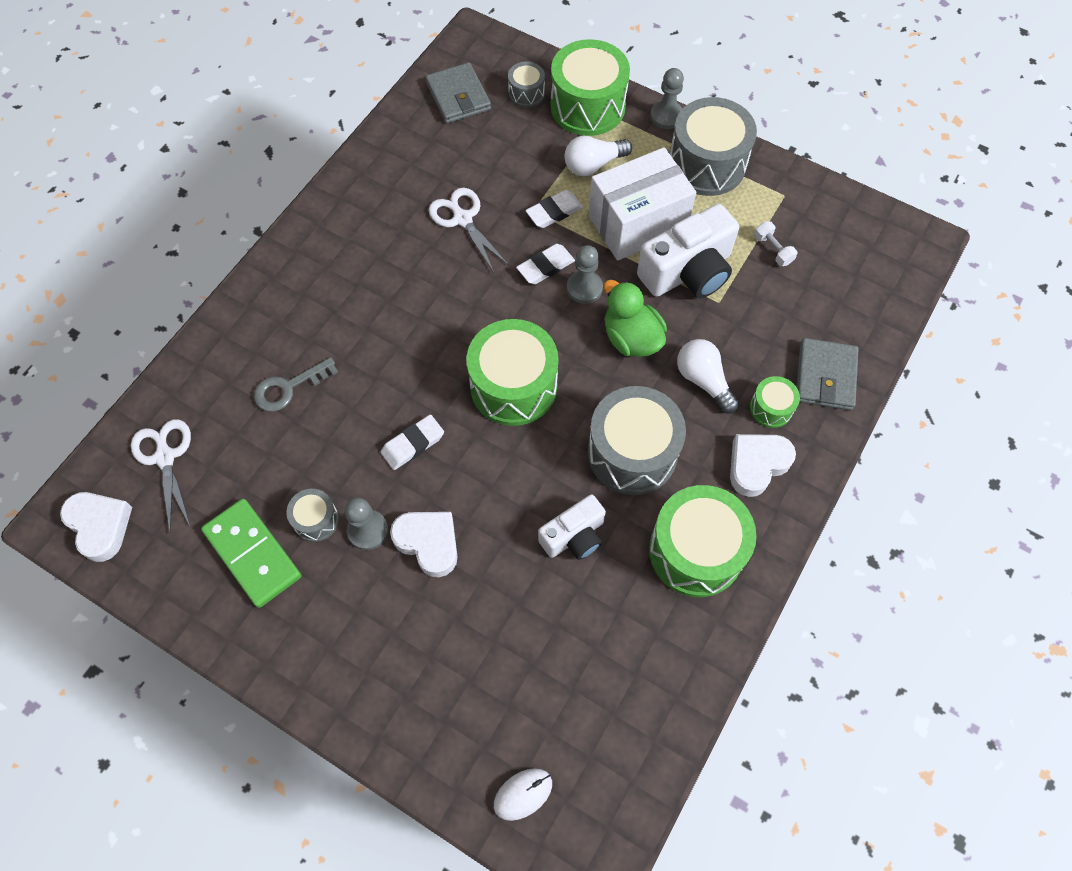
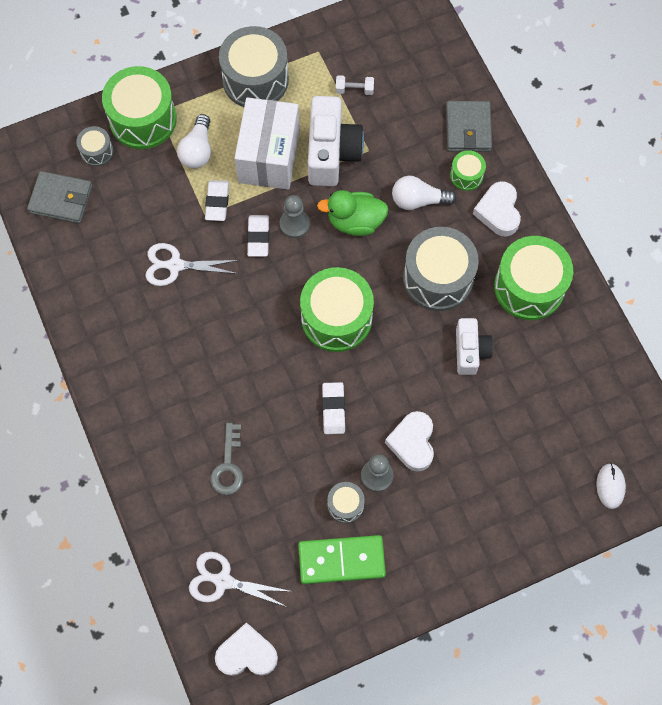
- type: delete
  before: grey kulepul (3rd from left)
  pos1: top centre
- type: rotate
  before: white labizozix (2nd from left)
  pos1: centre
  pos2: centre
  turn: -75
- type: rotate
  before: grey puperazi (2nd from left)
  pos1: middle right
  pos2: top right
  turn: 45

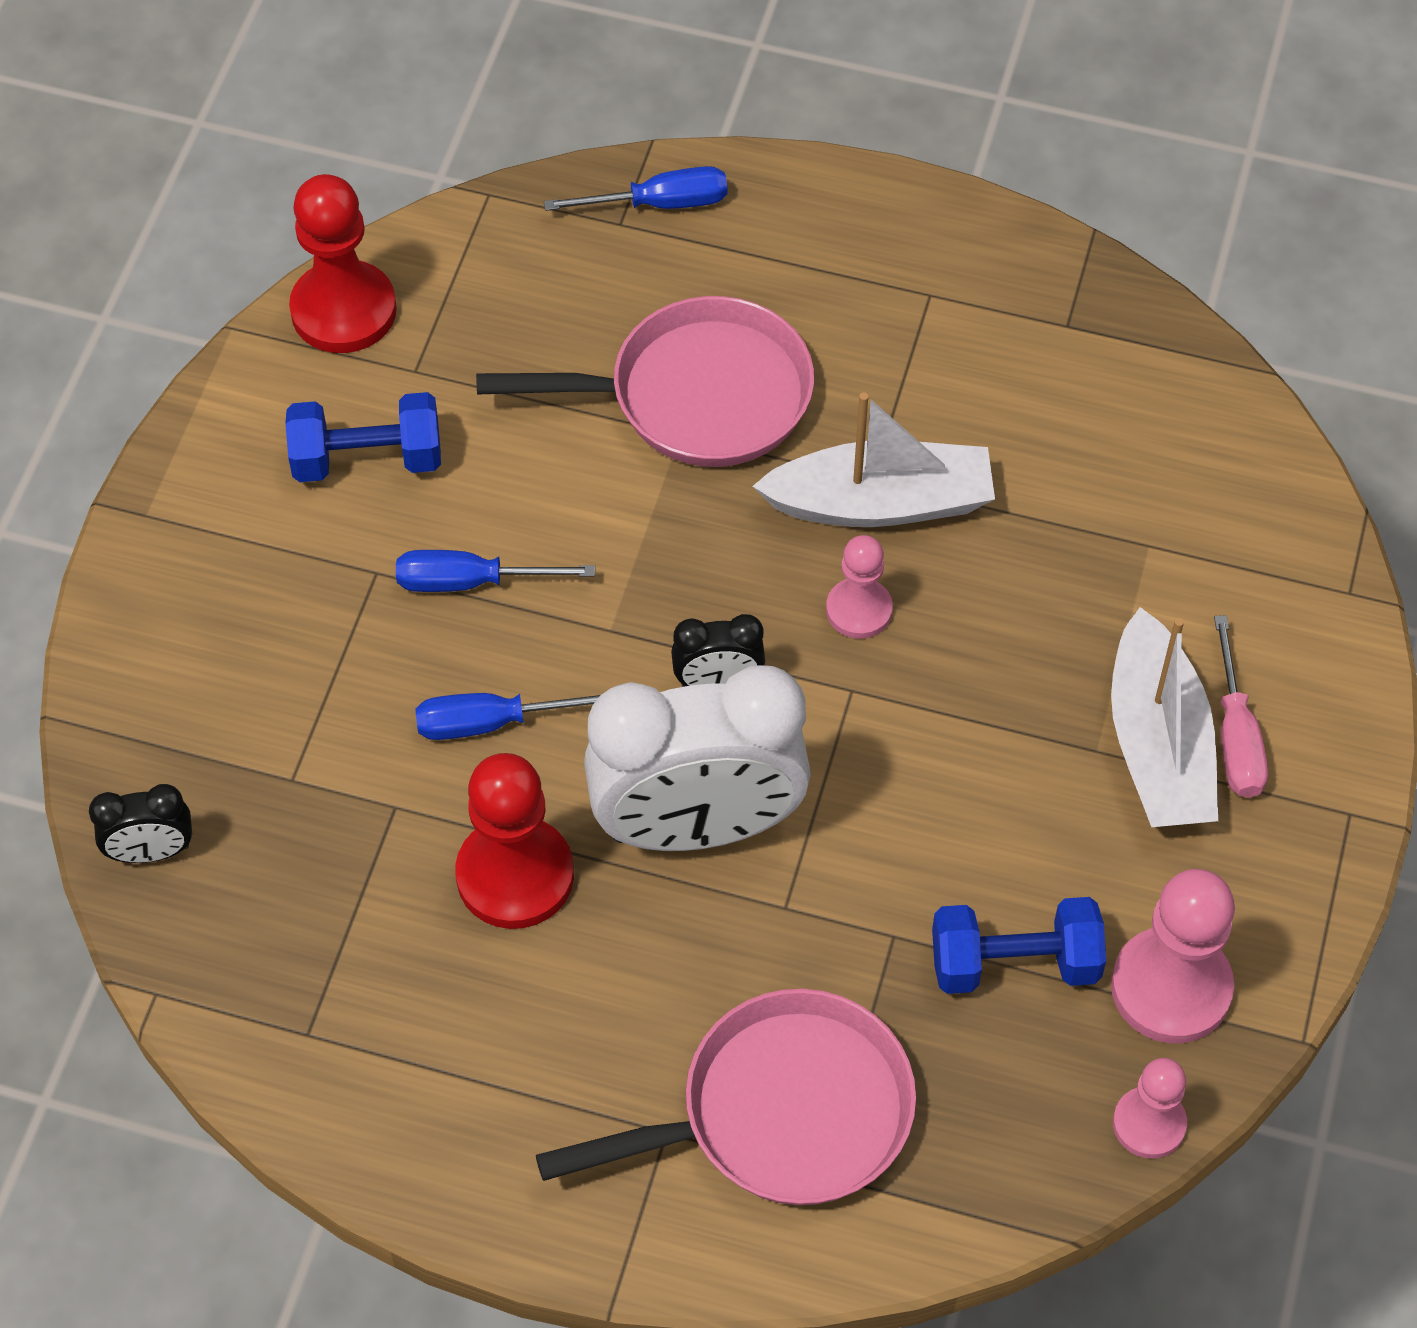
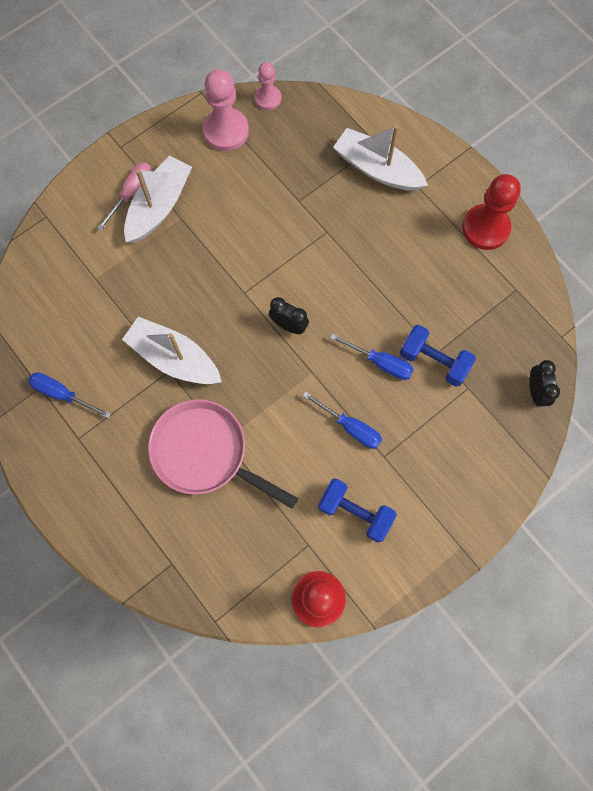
- type: delete
  before: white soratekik
  pos1: centre
- type: delete
  before: pink kulepul (1st from left)
  pos1: centre
- type: move
  before: red kulepul (2nd from left)
  pos1: centre
  pos2: top right
- type: move
  before: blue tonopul (3rd from left in the first image)
  after: blue tonopul (1st from left)
  pos1: top centre
  pos2: middle left
- type: move
  before: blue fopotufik (2nd from left)
  pos1: bottom right
  pos2: middle right
- type: replace
  before: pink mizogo (2nd from left)
  after: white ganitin (3rd from left)
  pos1: bottom centre
  pos2: top centre
- type: rotate
  before: black soratekik (1st from left in the first image)
  pos1: middle left
  pos2: middle right
  turn: 60

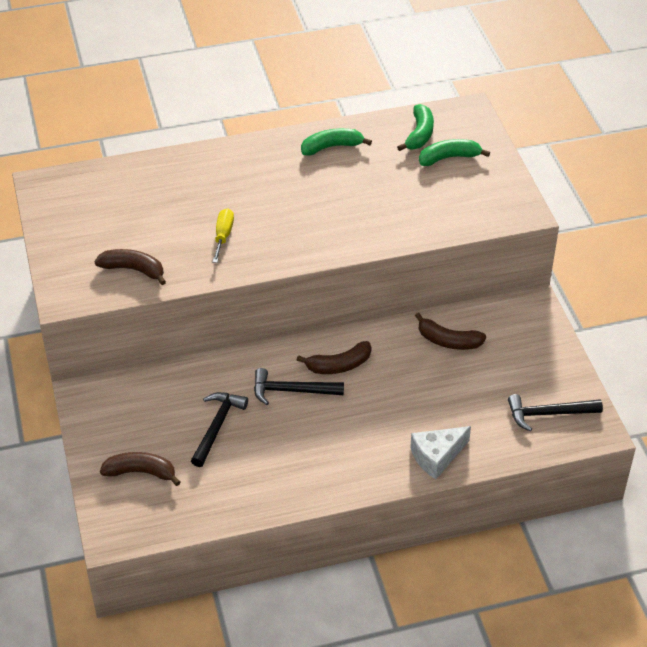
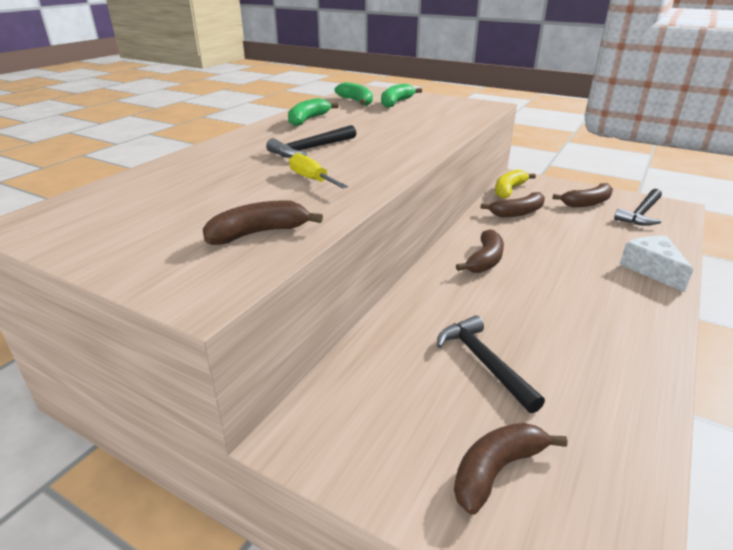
- type: insert
  after: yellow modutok
  pos2: middle right
- type: insert
  after: brown modutok (5th from left)
  pos2: middle right
- type: move
  before: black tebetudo (2nd from left in the first image)
  after: black tebetudo (1st from left)
  pos1: centre
  pos2: top centre
- type: rotate
  before: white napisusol
  pos1: bottom right
  pos2: middle right
  turn: 150

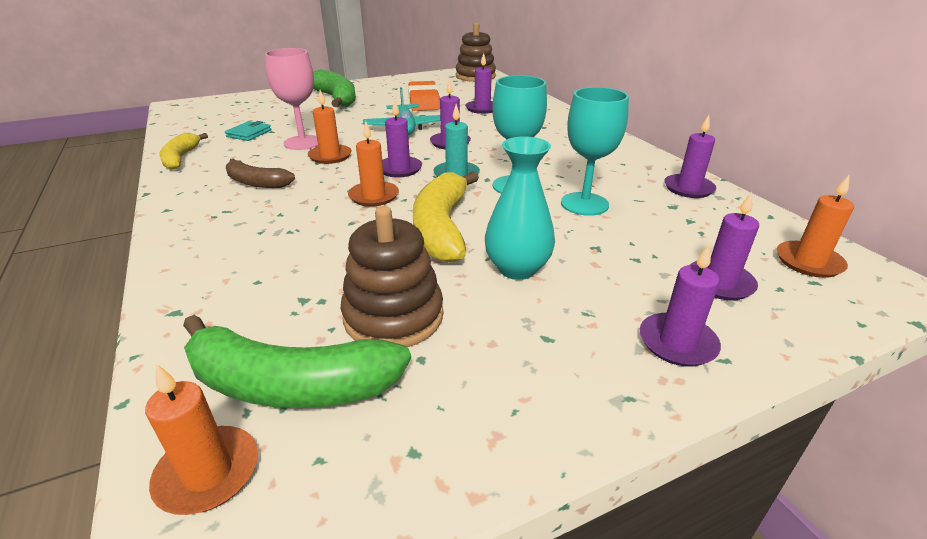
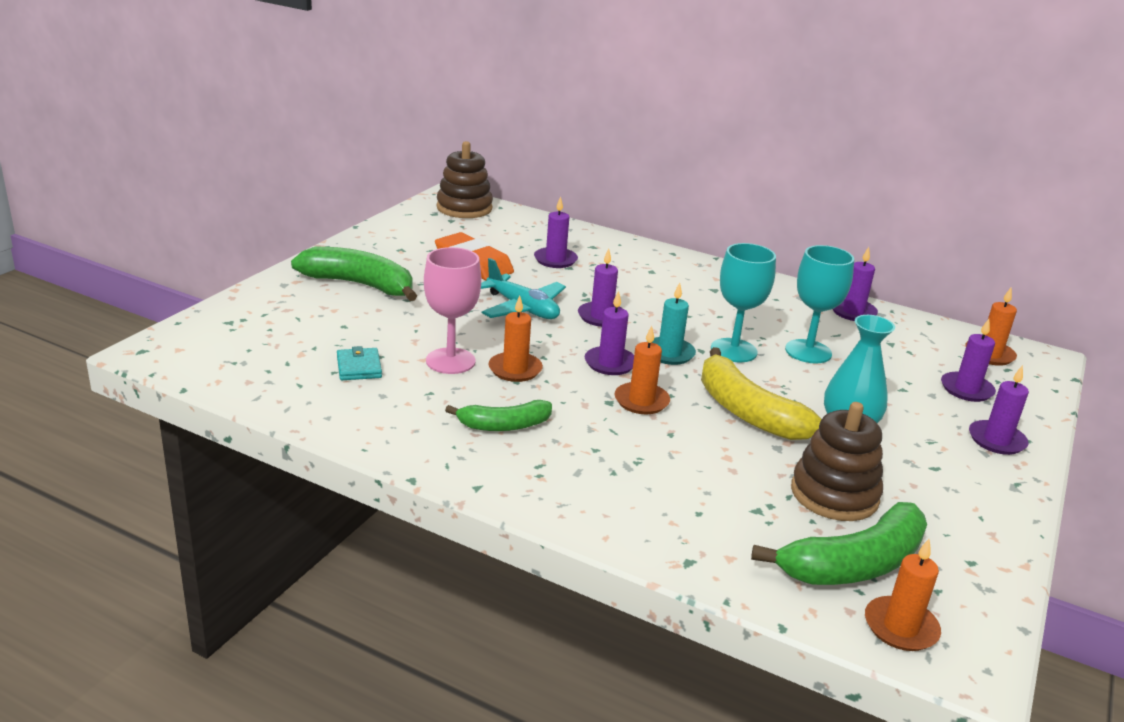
- type: delete
  before: yellow modutok (1st from left)
  pos1: top left
- type: recolor
  before: brown modutok
  after: green modutok (2nd from left)
  pos1: top left
  pos2: centre

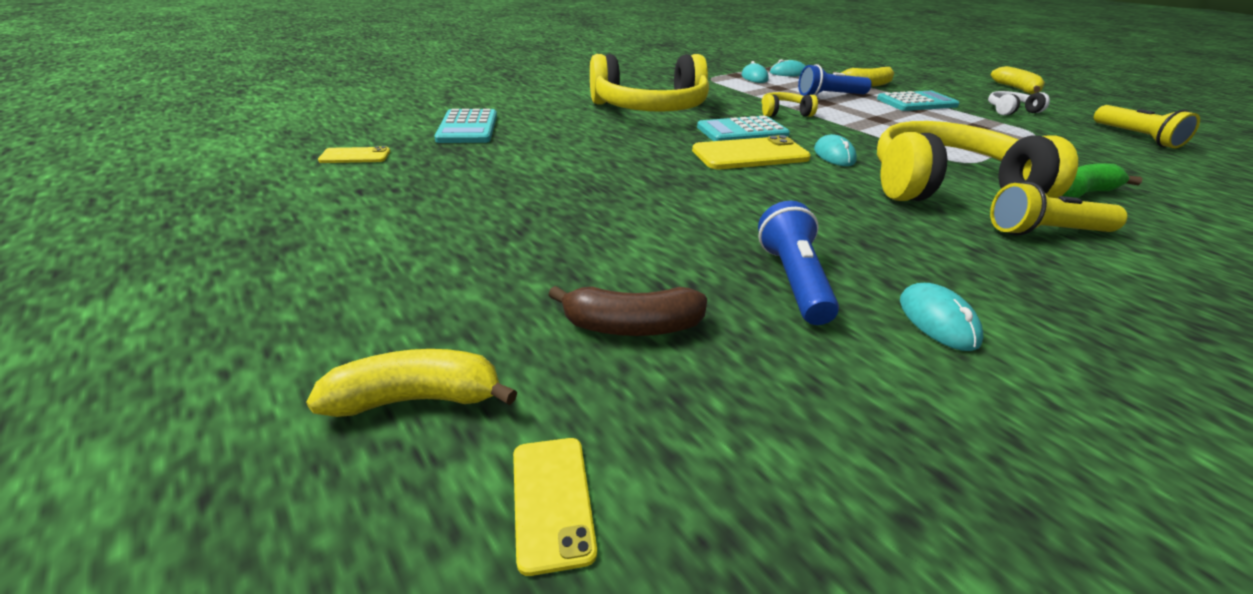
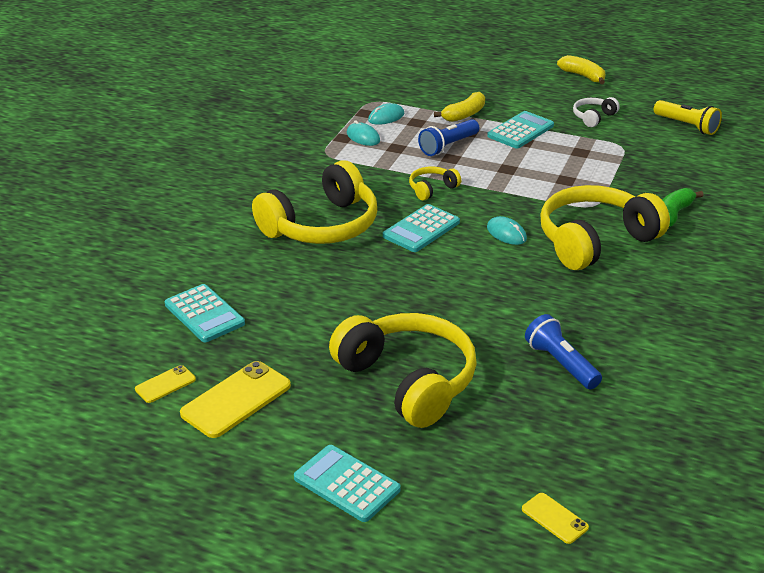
- type: delete
  before: yellow modutok (1st from left)
  pos1: middle left
- type: delete
  before: brown modutok
  pos1: centre
- type: delete
  before: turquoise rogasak (4th from left)
  pos1: middle right
- type: delete
  before: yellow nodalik (1st from left)
  pos1: middle right
- type: insert
  after: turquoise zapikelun (2nd from left)
  pos2: bottom centre
- type: insert
  after: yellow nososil (2nd from left)
  pos2: centre
- type: move
  before: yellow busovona (3rd from left in the first image)
  after: yellow busovona (2nd from left)
  pos1: top centre
  pos2: bottom left

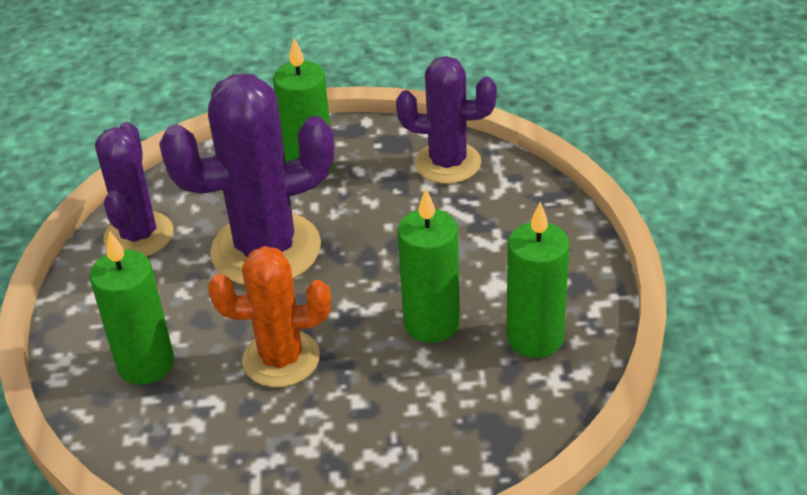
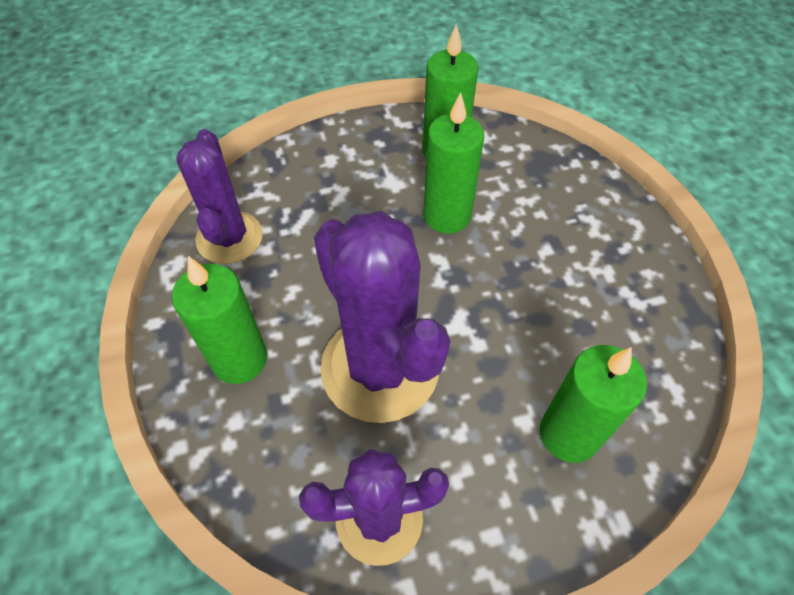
- type: delete
  before: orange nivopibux
  pos1: centre

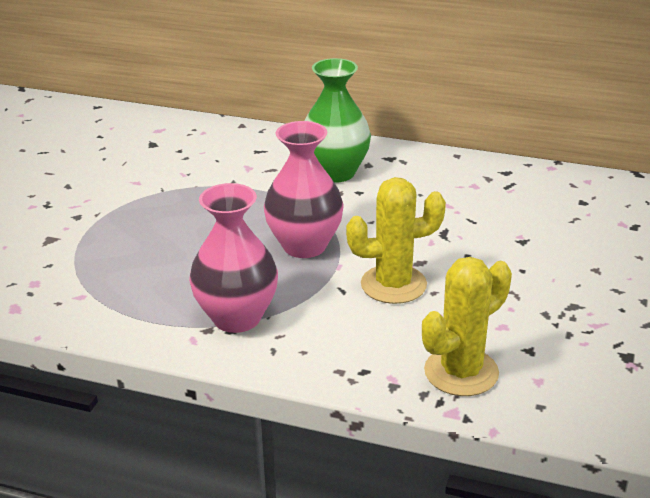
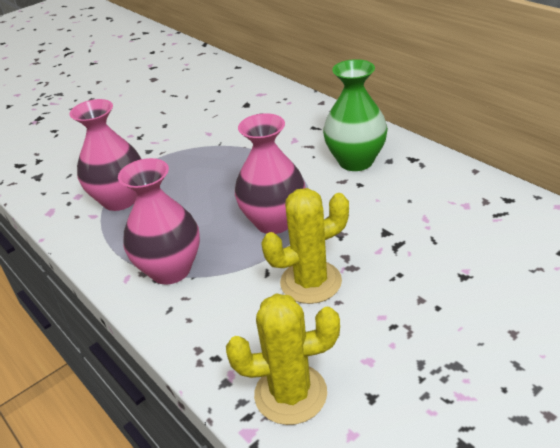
- type: insert
  after: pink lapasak (1st from left)
  pos2: middle left
- type: rotate
  before: yellow nivopibux (1st from left in the first image)
  pos1: centre
  pos2: centre
  turn: -45

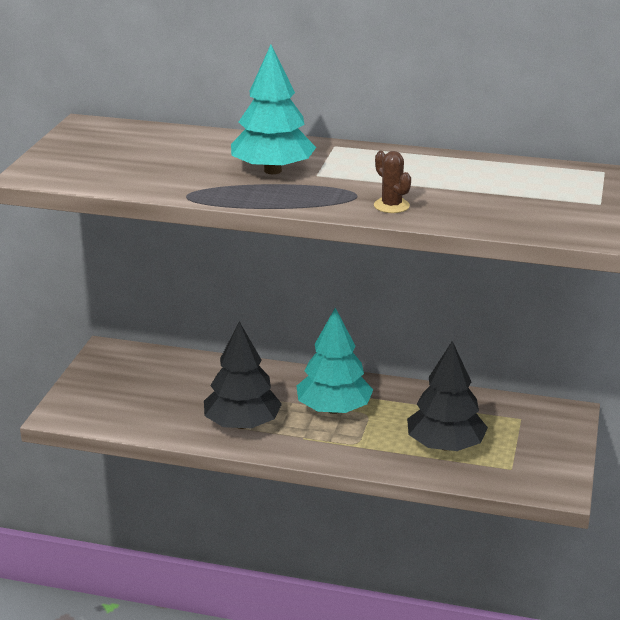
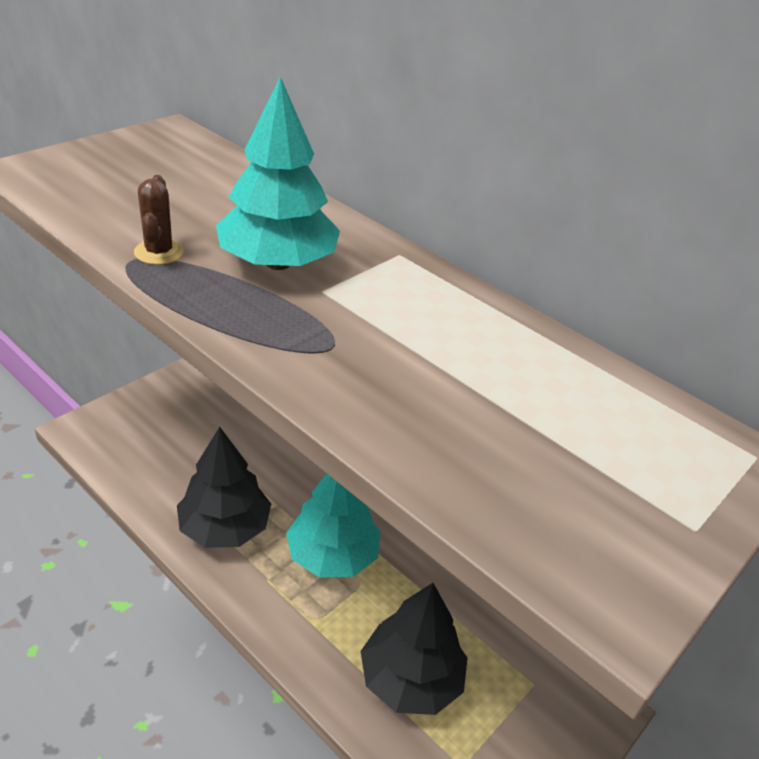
- type: move
  before: brown nivopibux
  pos1: top centre
  pos2: top left

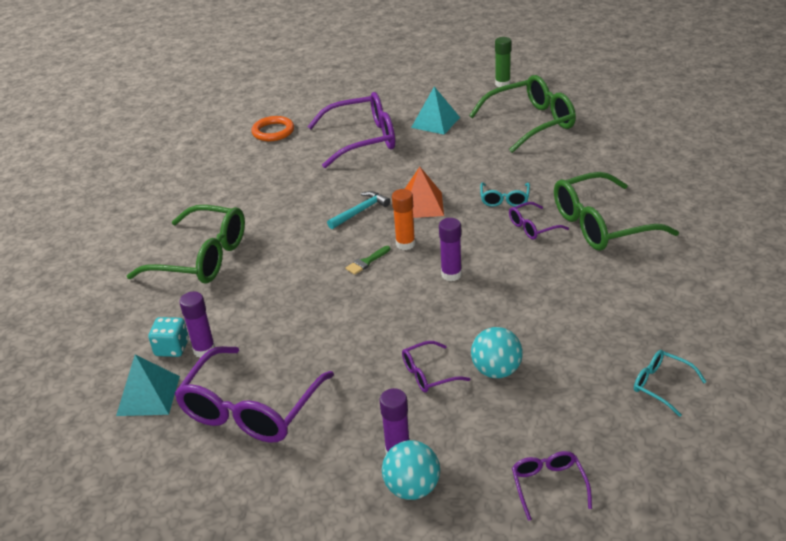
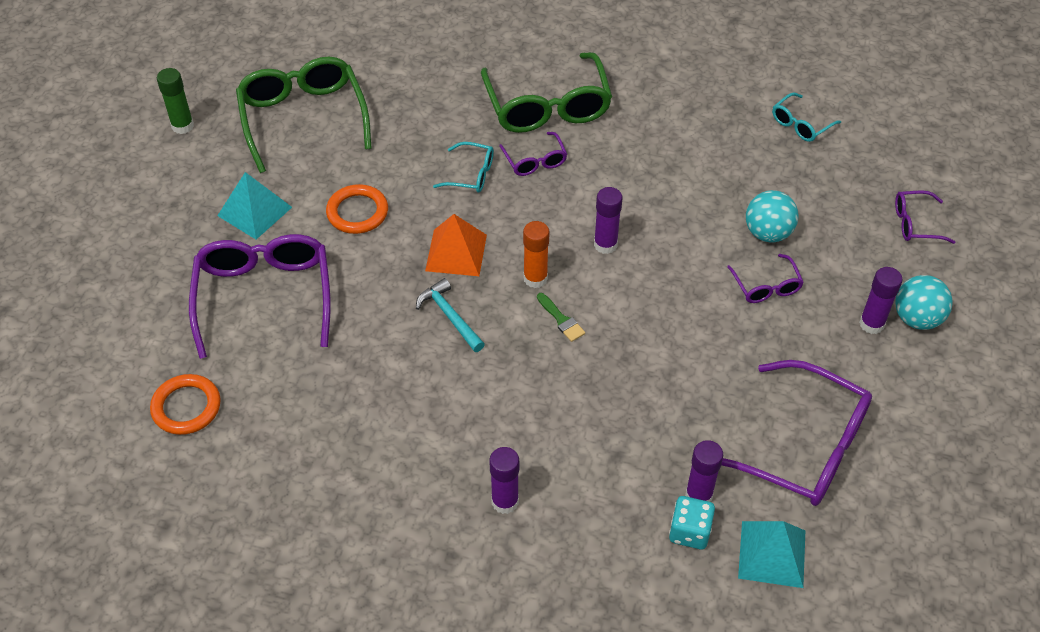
- type: insert
  after: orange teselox (2nd from left)
  pos2: top centre
- type: replace
  before: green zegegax (1st from left)
  after: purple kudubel (1st from left)
  pos1: middle left
  pos2: bottom centre

